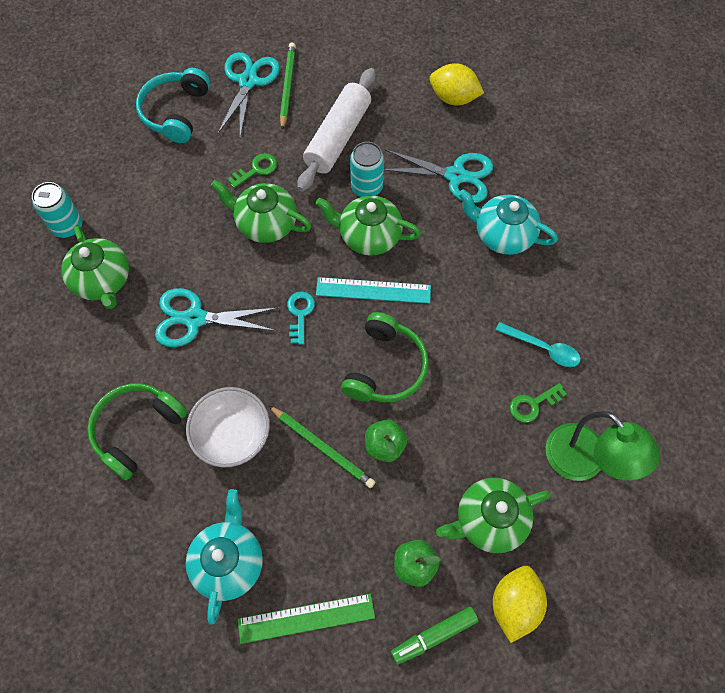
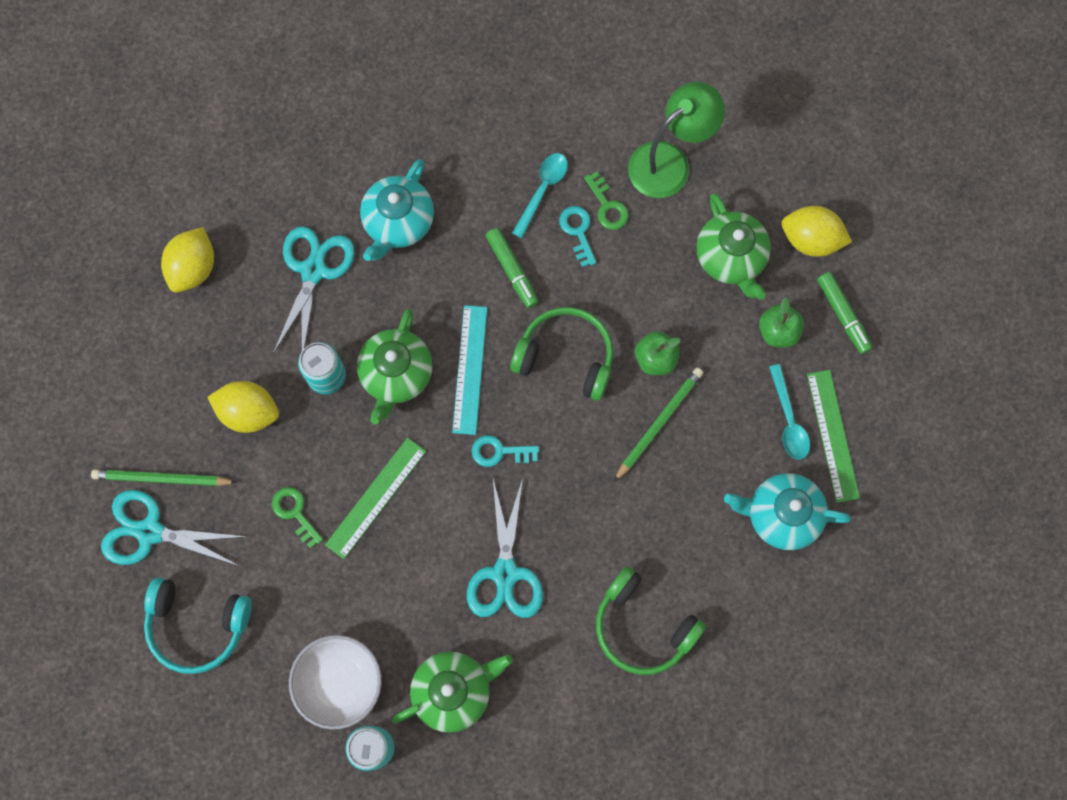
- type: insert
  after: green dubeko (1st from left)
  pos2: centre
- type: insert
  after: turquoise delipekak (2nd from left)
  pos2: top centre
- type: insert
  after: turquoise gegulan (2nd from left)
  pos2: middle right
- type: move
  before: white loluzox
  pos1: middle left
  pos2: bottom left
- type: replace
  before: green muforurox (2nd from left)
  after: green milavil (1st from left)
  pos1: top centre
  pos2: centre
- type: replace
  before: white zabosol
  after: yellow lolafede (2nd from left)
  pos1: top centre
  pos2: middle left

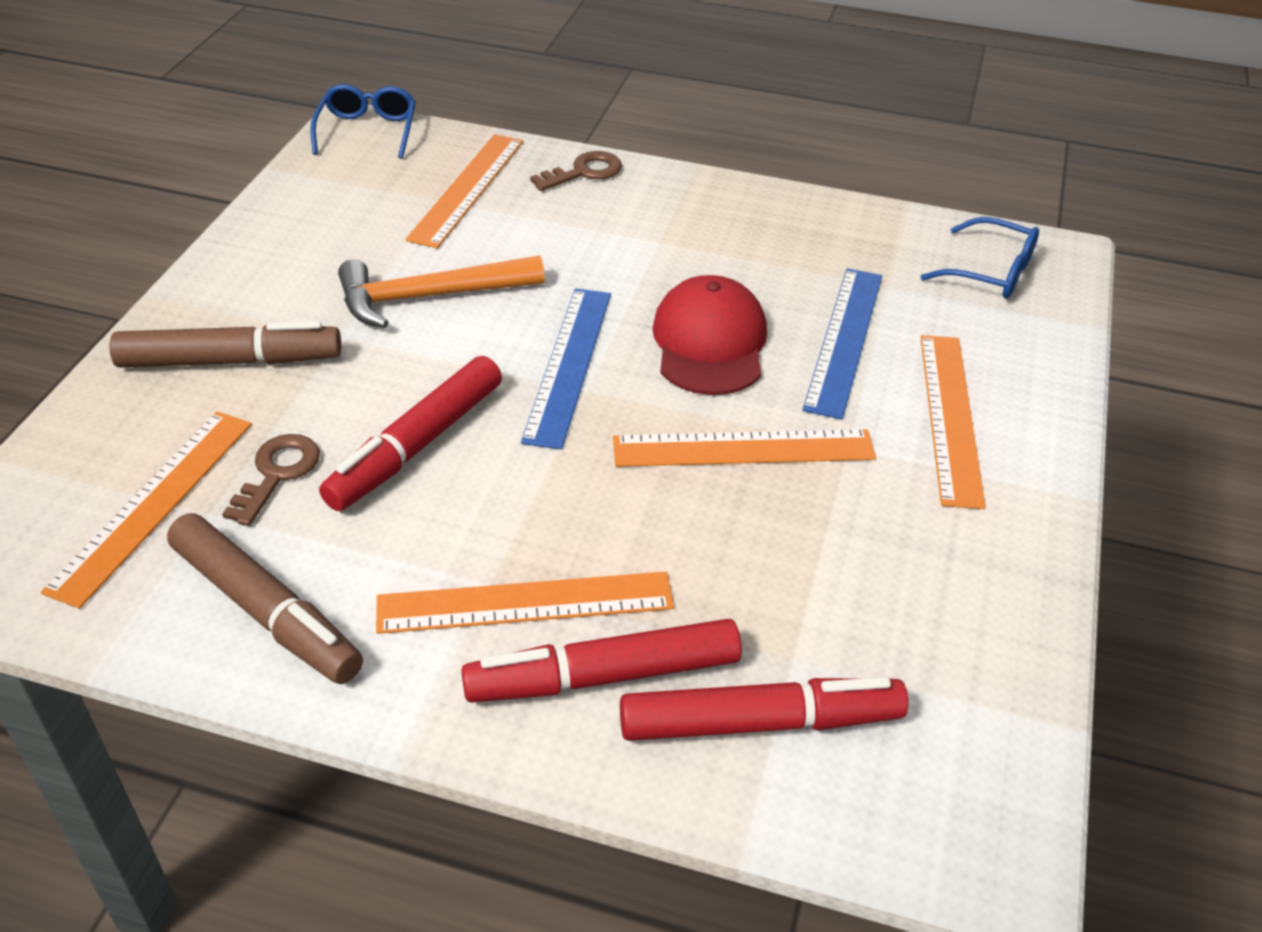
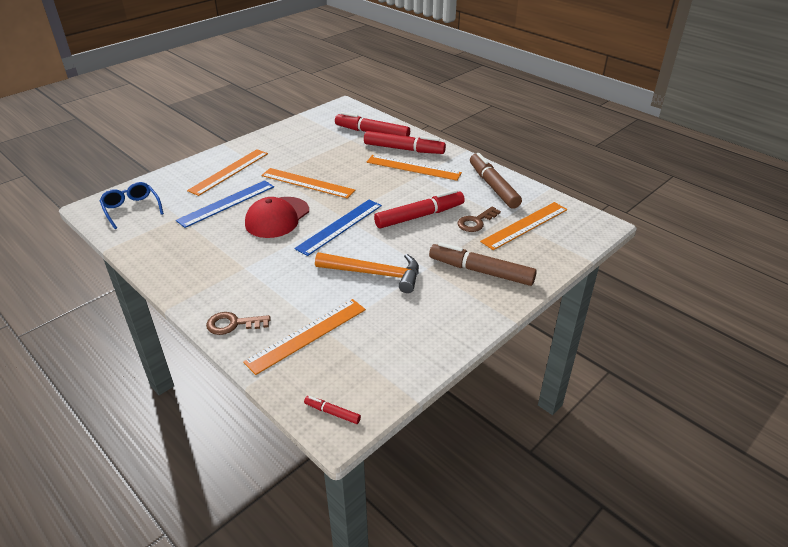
- type: replace
  before: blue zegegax (1st from left)
  after: red dubeko (1st from left)
  pos1: top left
  pos2: bottom centre

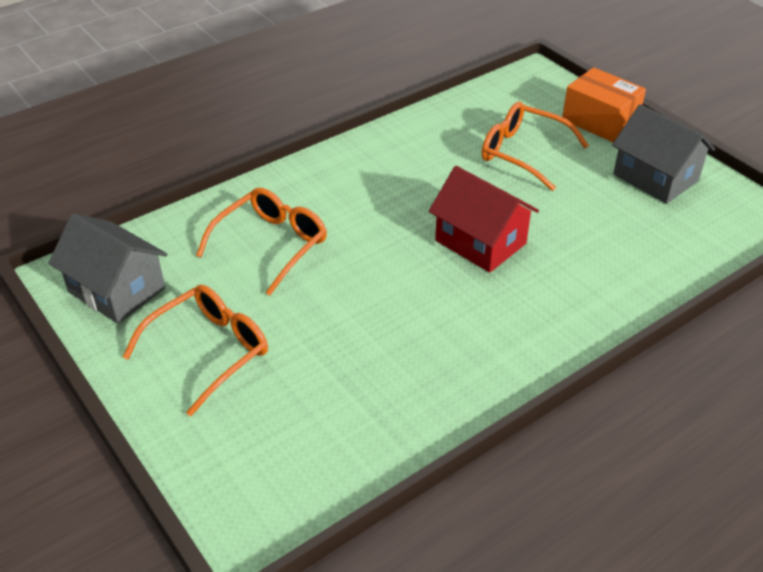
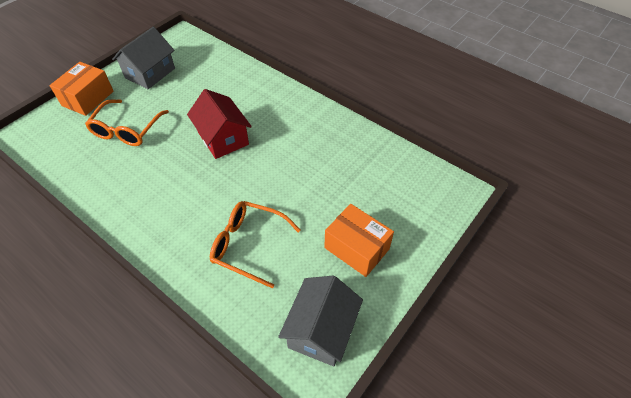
- type: replace
  before: orange zegegax (1st from left)
  after: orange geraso (2nd from left)
  pos1: middle left
  pos2: centre
- type: rotate
  before: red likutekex
  pos1: centre
  pos2: top centre
  turn: -60

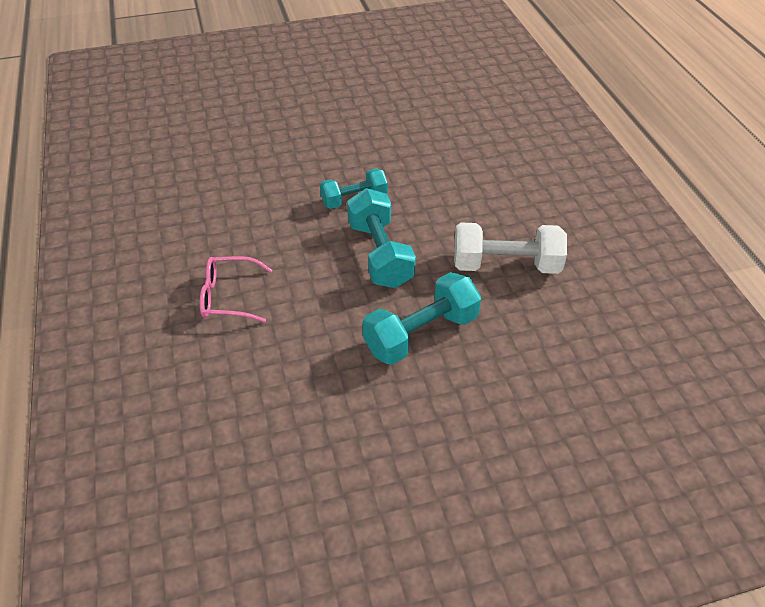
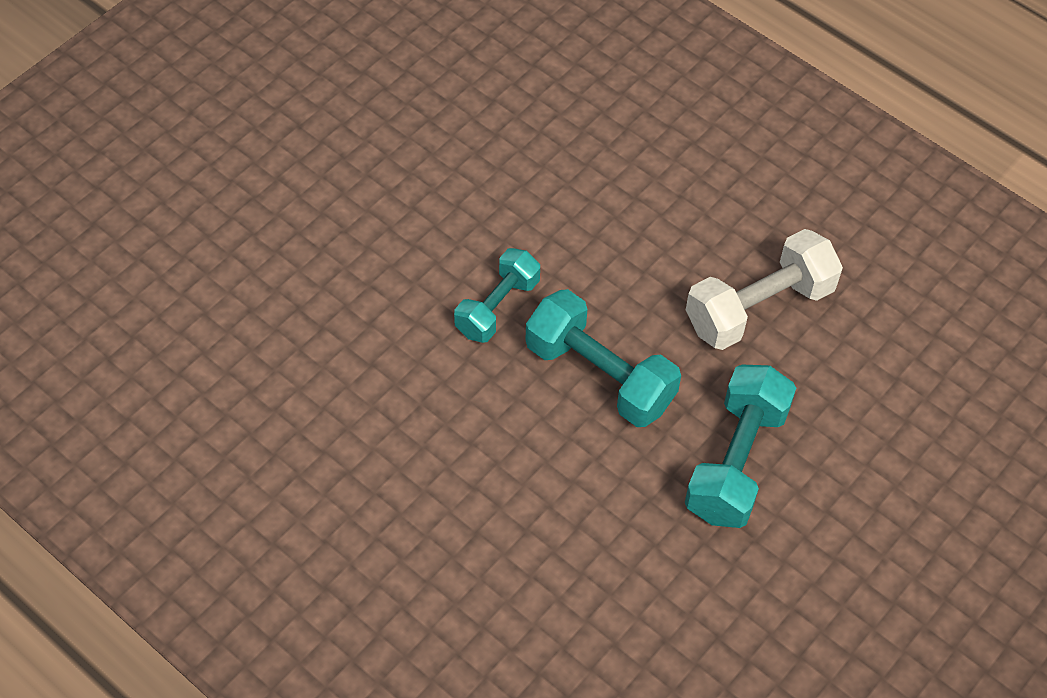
- type: delete
  before: pink zegegax
  pos1: middle left

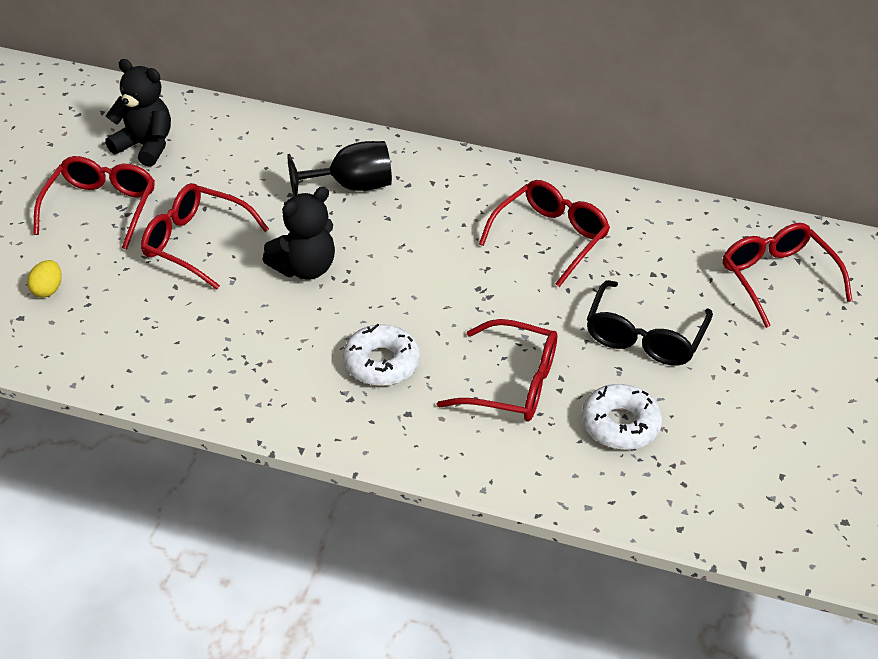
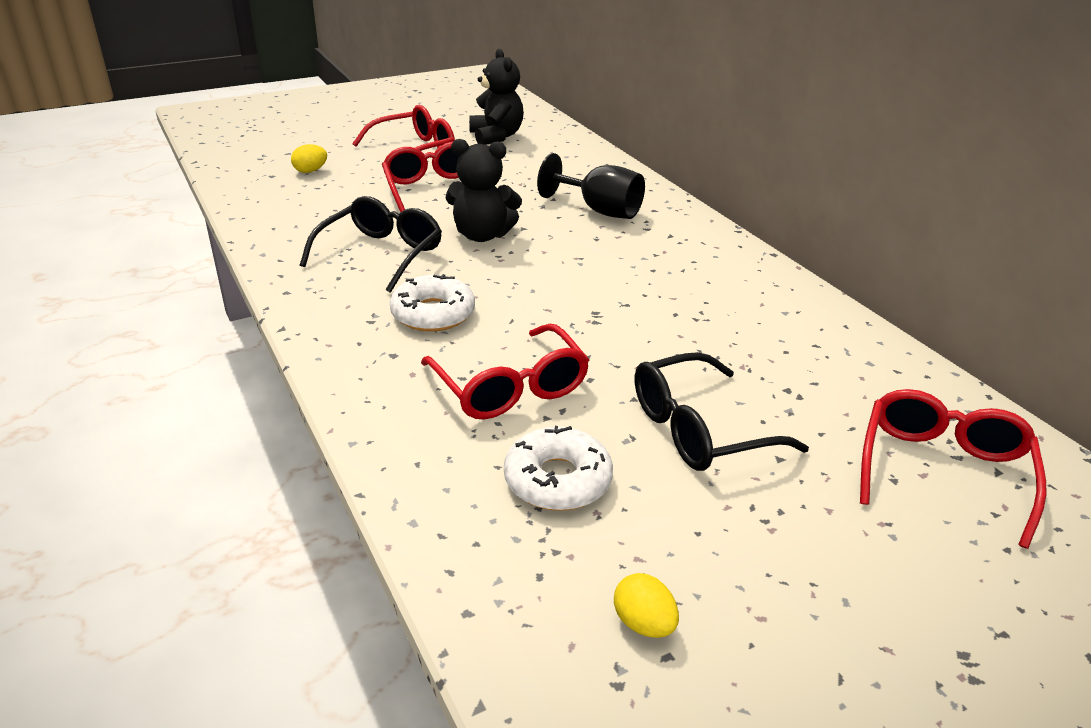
- type: delete
  before: red zegegax (4th from left)
  pos1: centre
- type: insert
  after: black zegegax (1st from left)
  pos2: centre
- type: insert
  after: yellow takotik (2nd from left)
  pos2: bottom centre

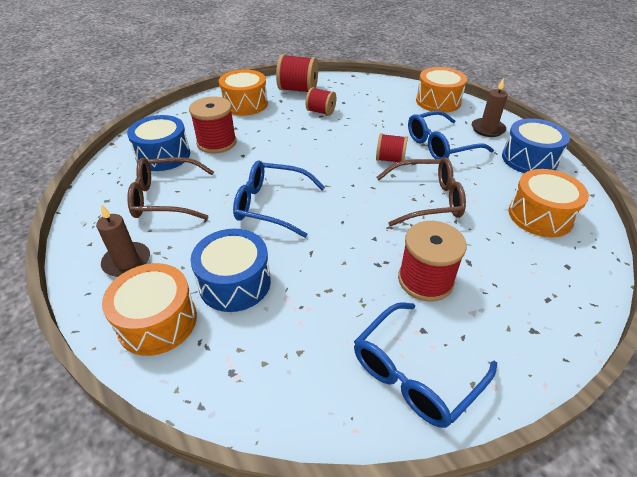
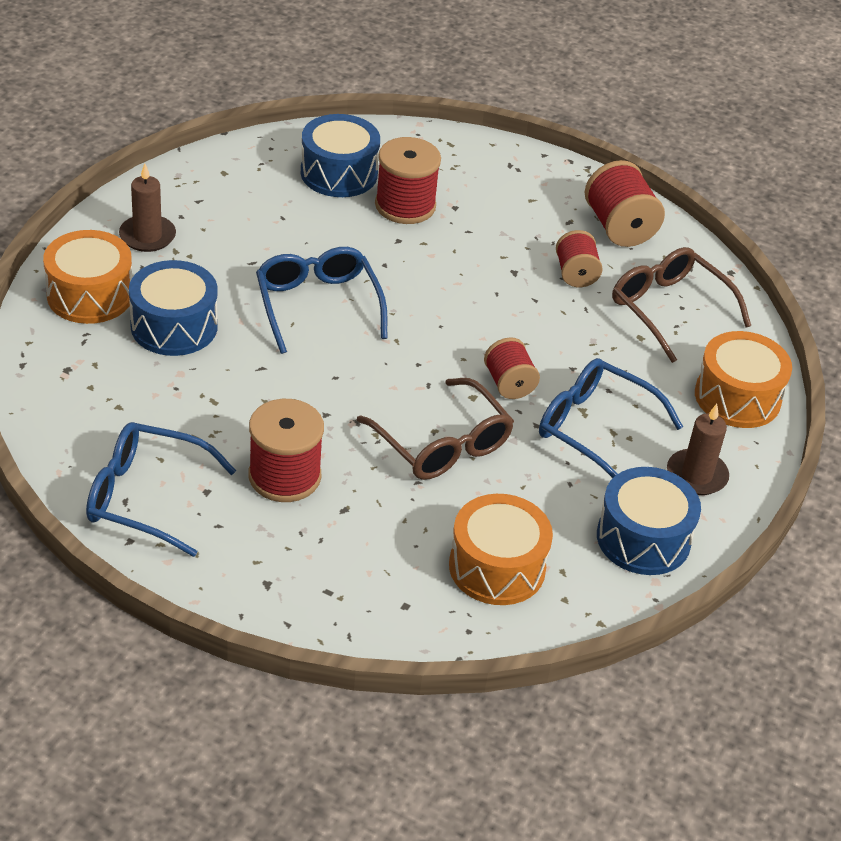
- type: delete
  before: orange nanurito (2nd from left)
  pos1: top centre
- type: move
  before: brown zegegax (1st from left in the first image)
  after: brown zegegax (2nd from left)
  pos1: middle left
  pos2: middle right

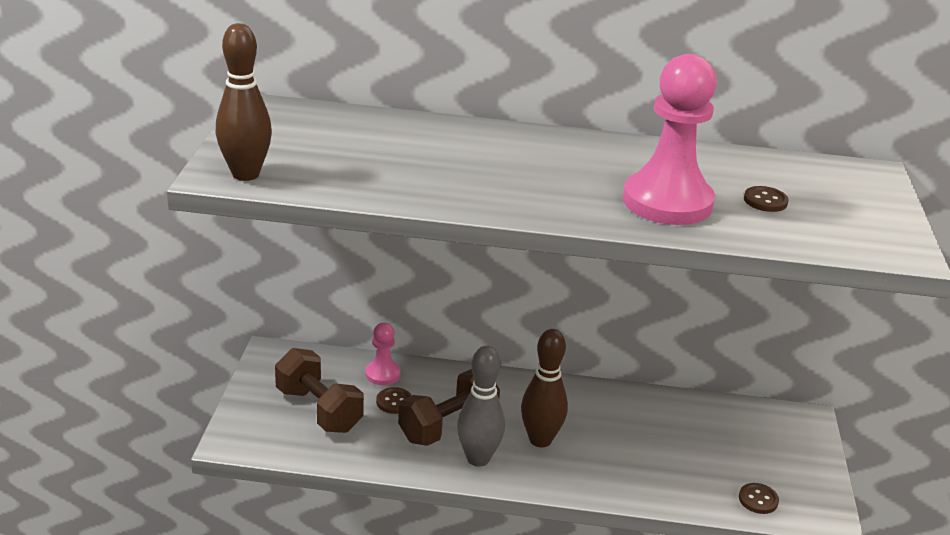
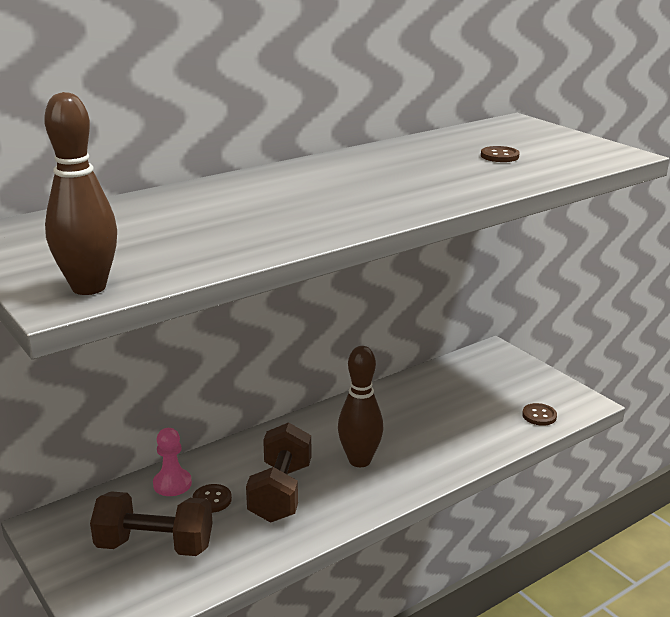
- type: delete
  before: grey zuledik
  pos1: bottom centre
- type: delete
  before: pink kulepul (2nd from left)
  pos1: top right

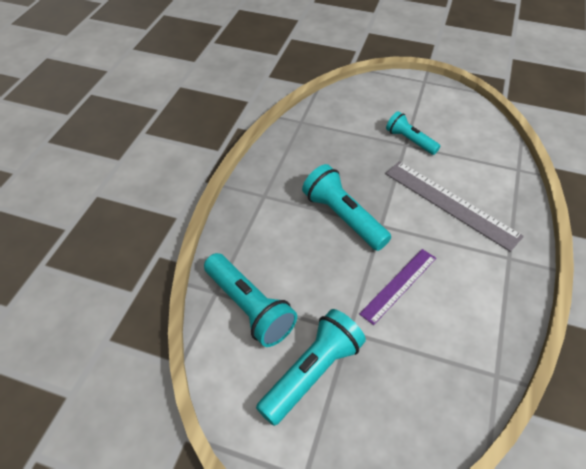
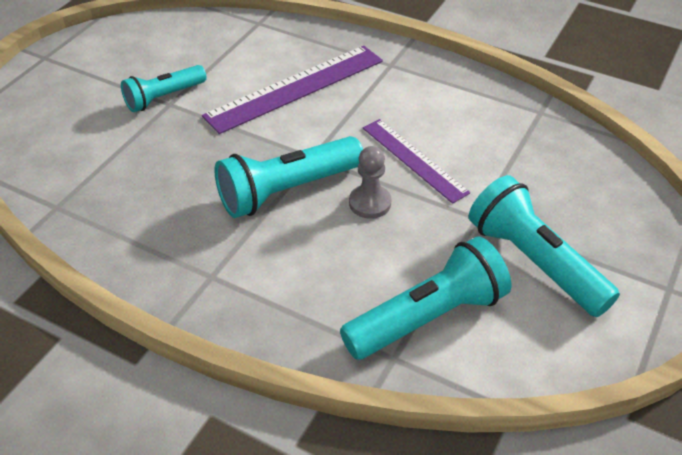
- type: insert
  after: grey kulepul
  pos2: centre
- type: recolor
  before: grey milavil
  after: purple milavil (1st from left)
  pos1: middle right
  pos2: top centre

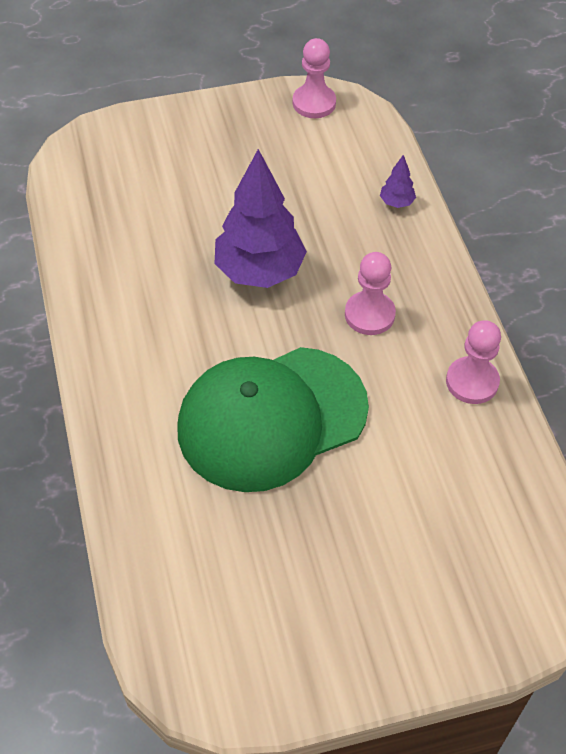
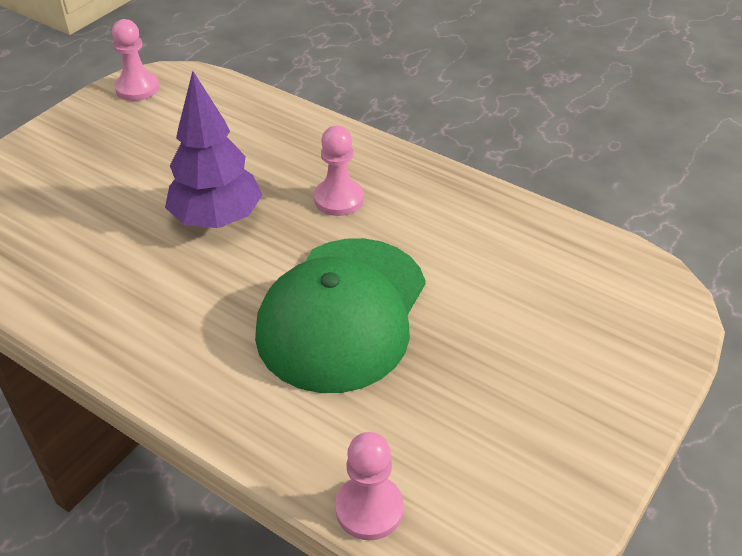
- type: delete
  before: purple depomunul (2nd from left)
  pos1: top right
- type: move
  before: pink kulepul (3rd from left)
  pos1: middle right
  pos2: bottom centre

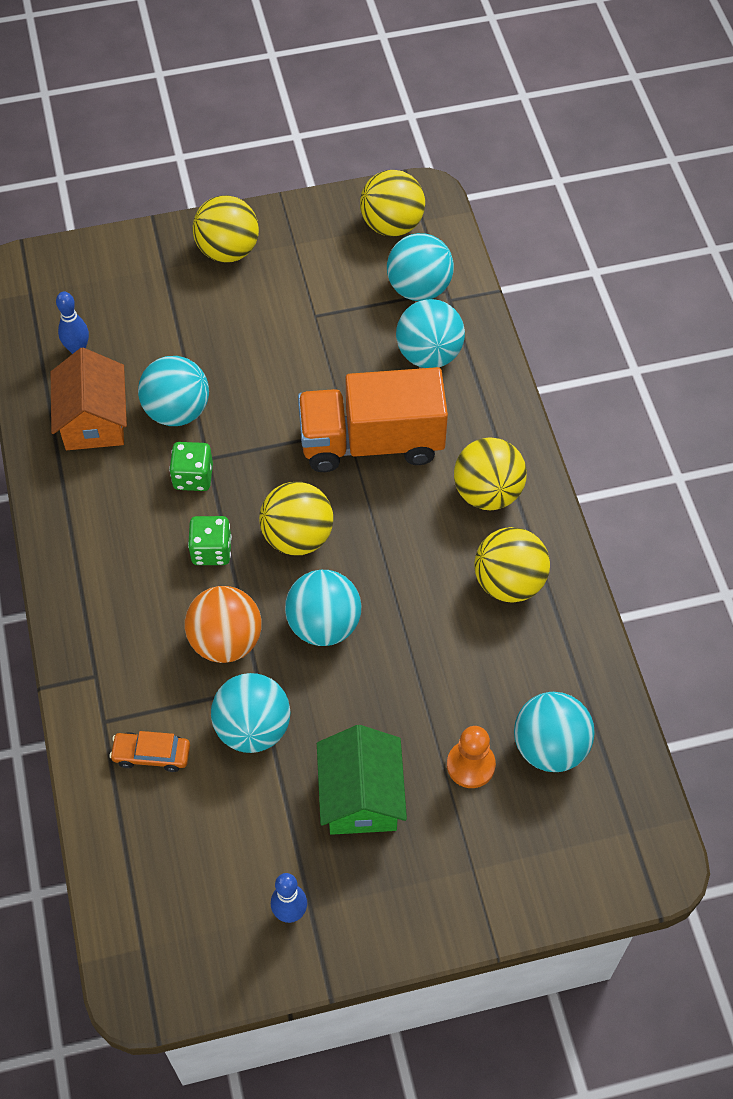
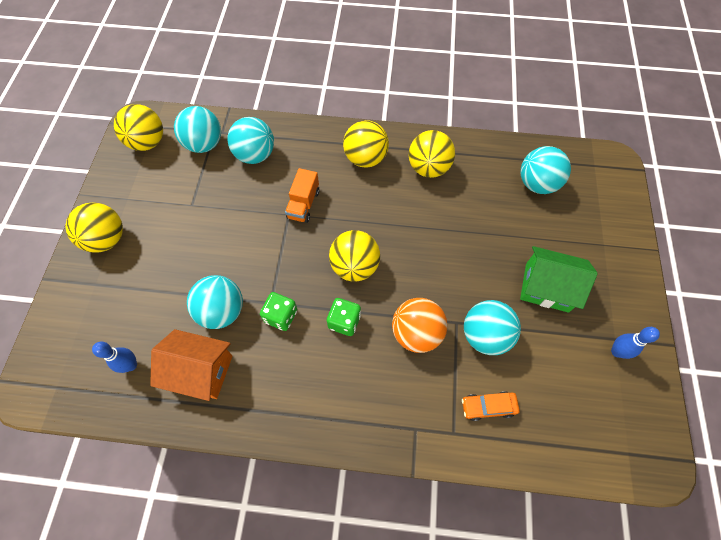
- type: delete
  before: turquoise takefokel (3rd from left)
  pos1: centre
- type: delete
  before: orange kulepul
  pos1: bottom centre
- type: rotate
  before: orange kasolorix
  pos1: bottom left
  pos2: bottom right
  turn: 60
- type: resize
  before: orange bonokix
  pos1: centre
  pos2: centre
  scale: 0.51

